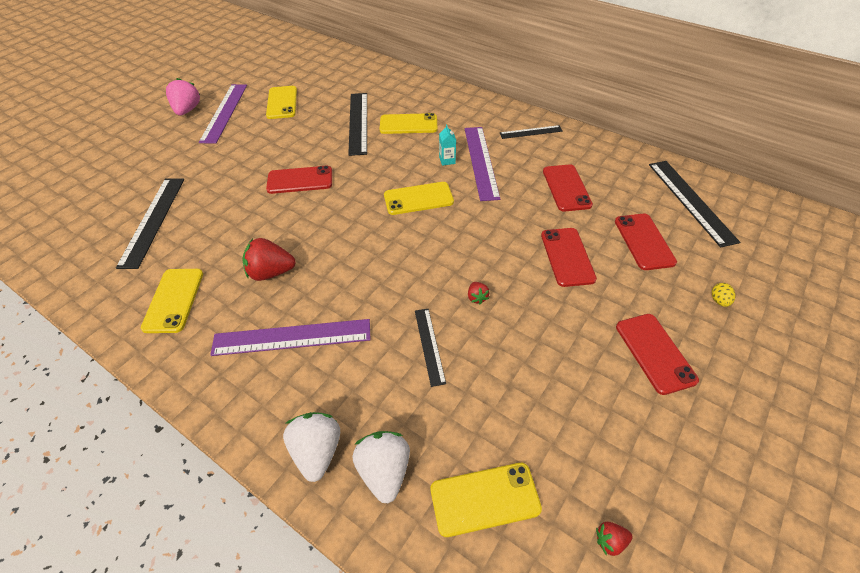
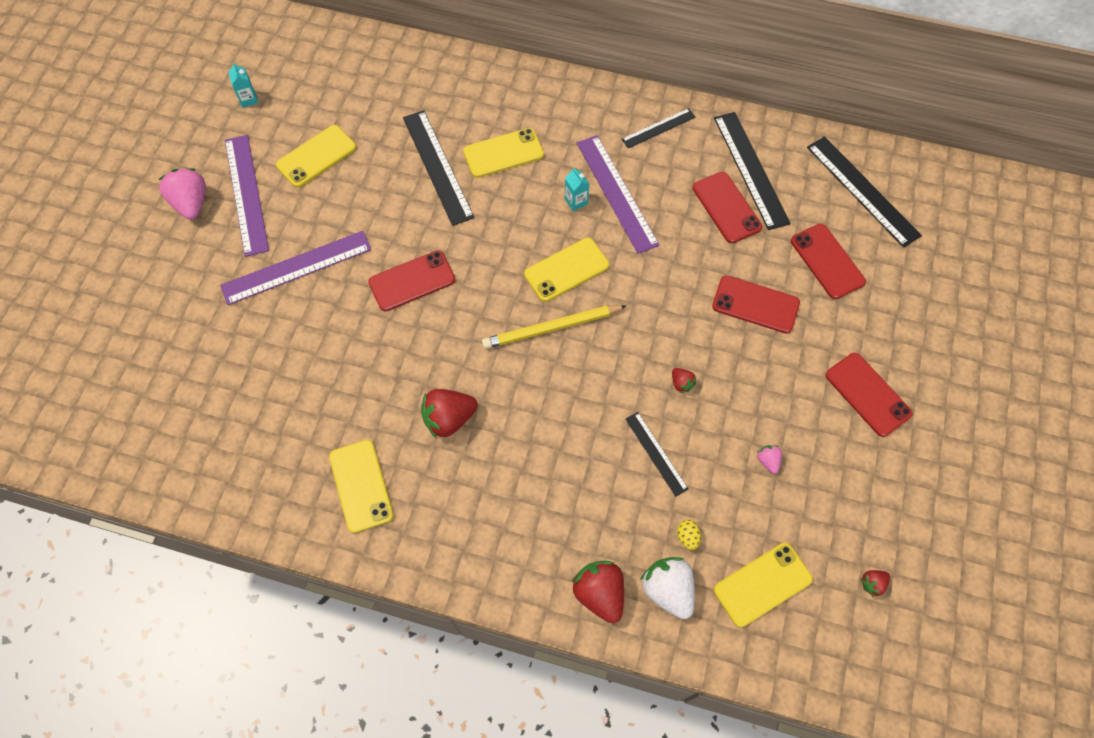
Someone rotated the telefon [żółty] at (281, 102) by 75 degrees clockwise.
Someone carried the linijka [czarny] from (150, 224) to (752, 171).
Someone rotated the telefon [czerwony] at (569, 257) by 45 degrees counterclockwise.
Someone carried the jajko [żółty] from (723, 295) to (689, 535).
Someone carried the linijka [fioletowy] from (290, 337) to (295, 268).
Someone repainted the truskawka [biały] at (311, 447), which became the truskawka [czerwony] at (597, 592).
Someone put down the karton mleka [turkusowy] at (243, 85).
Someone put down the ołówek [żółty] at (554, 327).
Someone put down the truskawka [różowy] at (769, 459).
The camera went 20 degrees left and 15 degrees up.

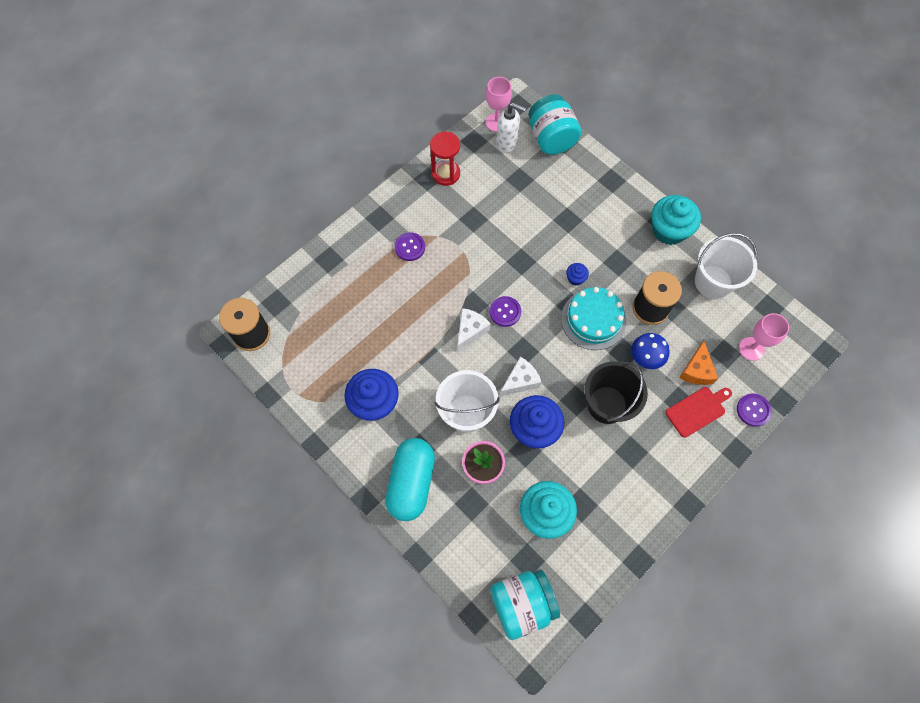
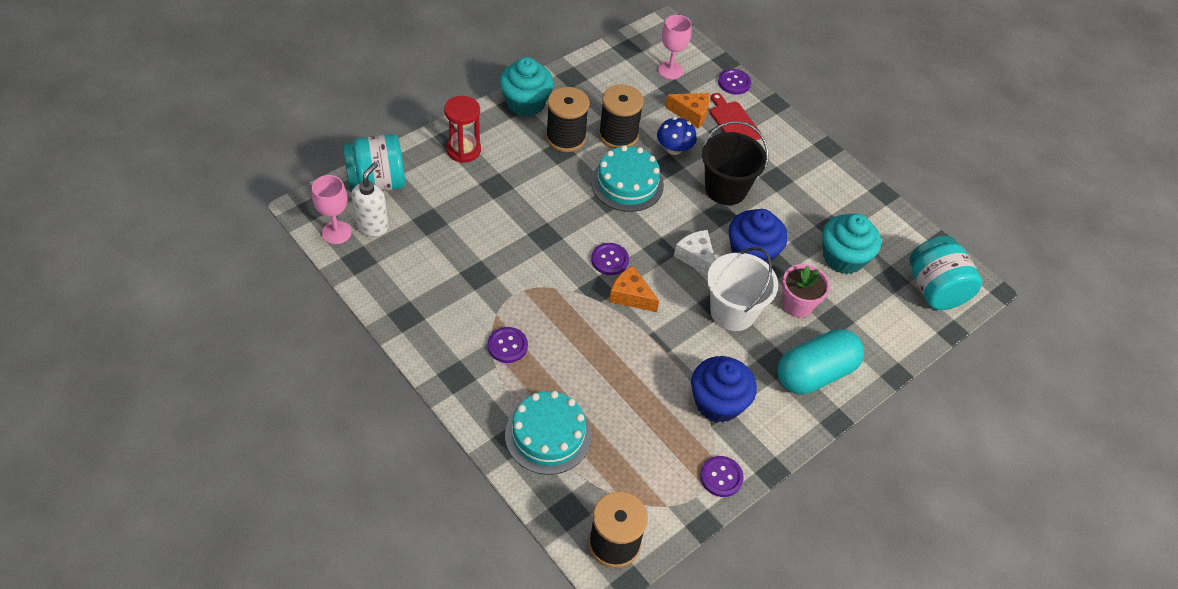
Someone carried the klepsydra [czerwony] from (445, 158) to (462, 129).
Someone took away the wiadro [biały] at (726, 266).
Someone took away the muffinka [niebieski] at (577, 274).
Someone repainted the ser [biały] at (474, 330), which became the ser [pomarańczowy] at (634, 289).
Someone rotated the kapsułka [turkusowy] at (410, 479) by 45 degrees counterclockwise.
Someone put down the szpulka [czarny] at (568, 119).
Someone put down the tort [turkusowy] at (548, 433).
Someone put down the guzik [fioletowy] at (722, 476).
The camera went 90 degrees left and 15 degrees down.

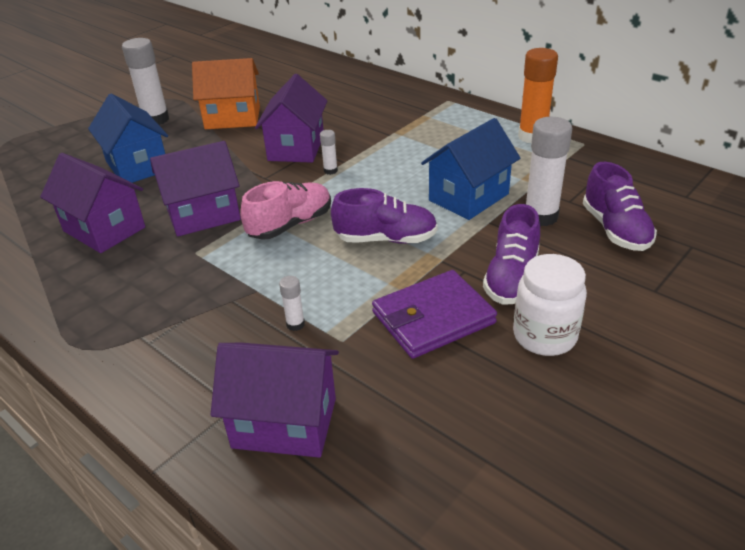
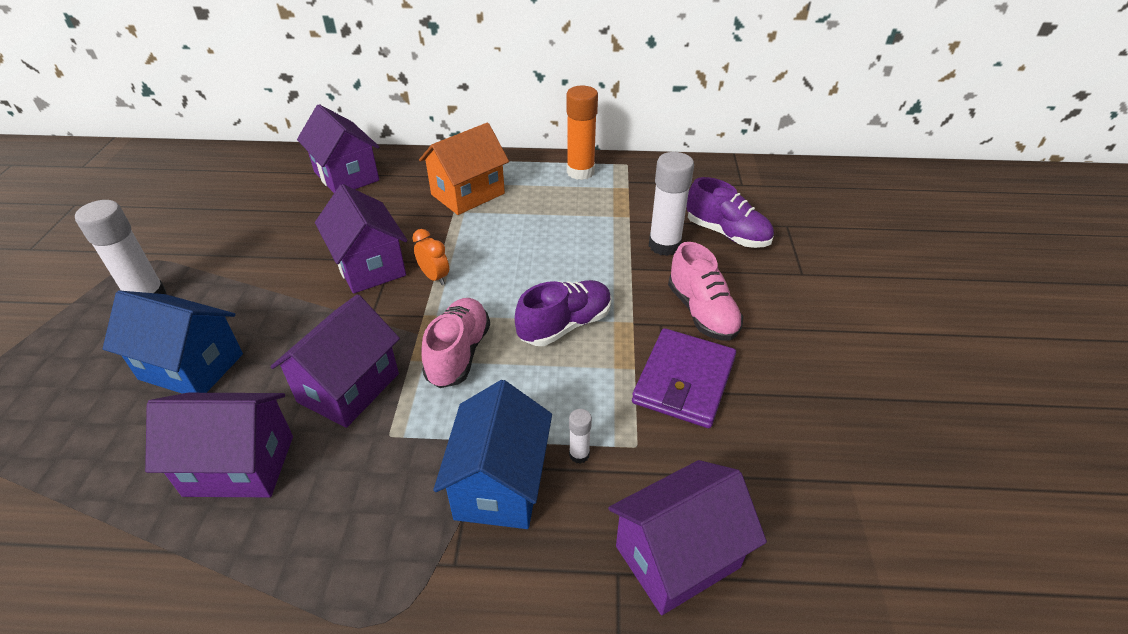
Someone carried the domek [pomarańczowy] from (226, 93) to (464, 169).
Someone carried the domek [niebieski] from (470, 169) to (492, 454).
Someone swapped the klej w sztyfcie [biały] at (329, 152) for the budzik [pomarańczowy] at (430, 257).
Someone repainted the but [fioletowy] at (511, 254), which became the but [różowy] at (705, 291).
Someone took away the słoik [biały] at (550, 305).
Someone put down the domek [fioletowy] at (338, 148).
The camera went 40 degrees left and 5 degrees up.

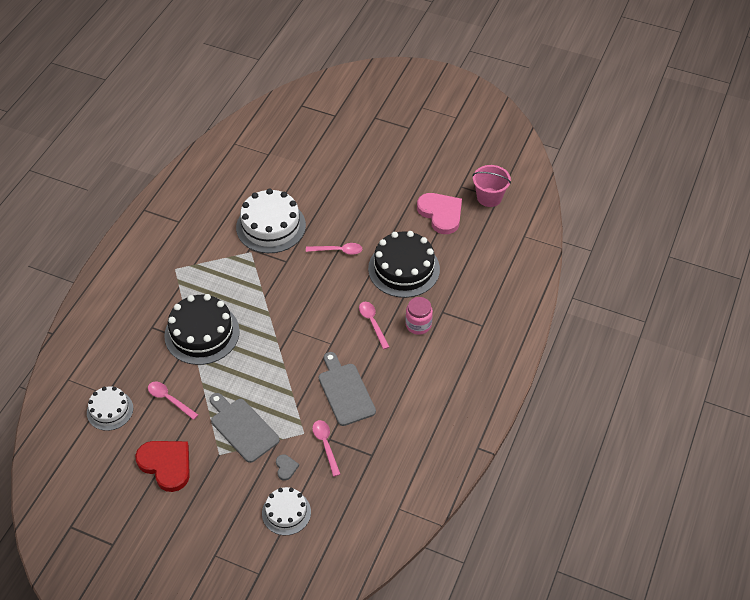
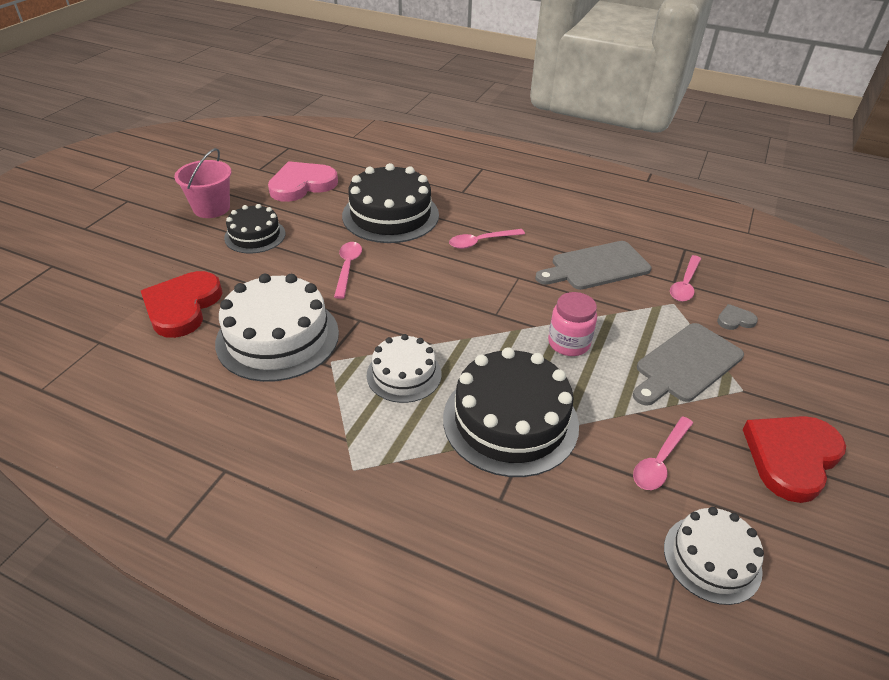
Someone carried the wiadro [różowy] from (491, 186) to (203, 183).
Someone carried the słoik [różowy] from (419, 316) to (572, 324).
Someone rotated the łyżka [różowy] at (326, 448) by 45 degrees counterclockwise.
Someone carried the tort [biały] from (286, 511) to (404, 368).
Someone put down the tort [czarny] at (254, 229).
Someone put down the serce [czerwony] at (182, 304).
The camera went 90 degrees left and 10 degrees down.

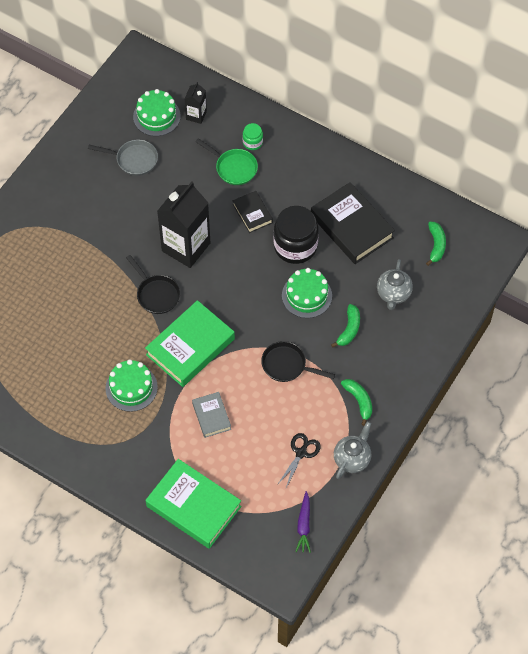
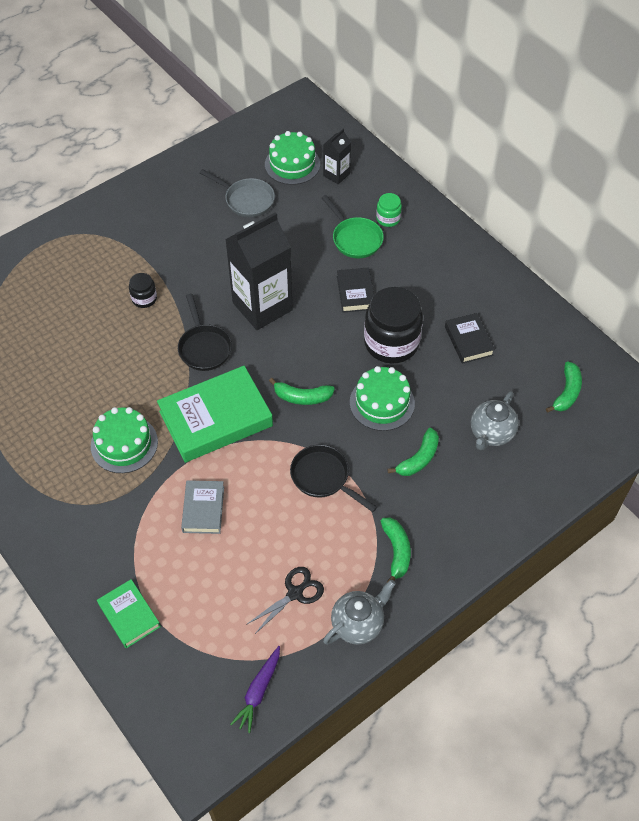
Someone scaled the książka [czarny] at (353, 223) by 0.53.
Someone scaled the książka [zielony] at (194, 504) by 0.53.
Someone put down the słoik [czarny] at (143, 290).
Someone put down the banan [zielony] at (302, 391).
The camera went 20 degrees right and 5 degrees down.

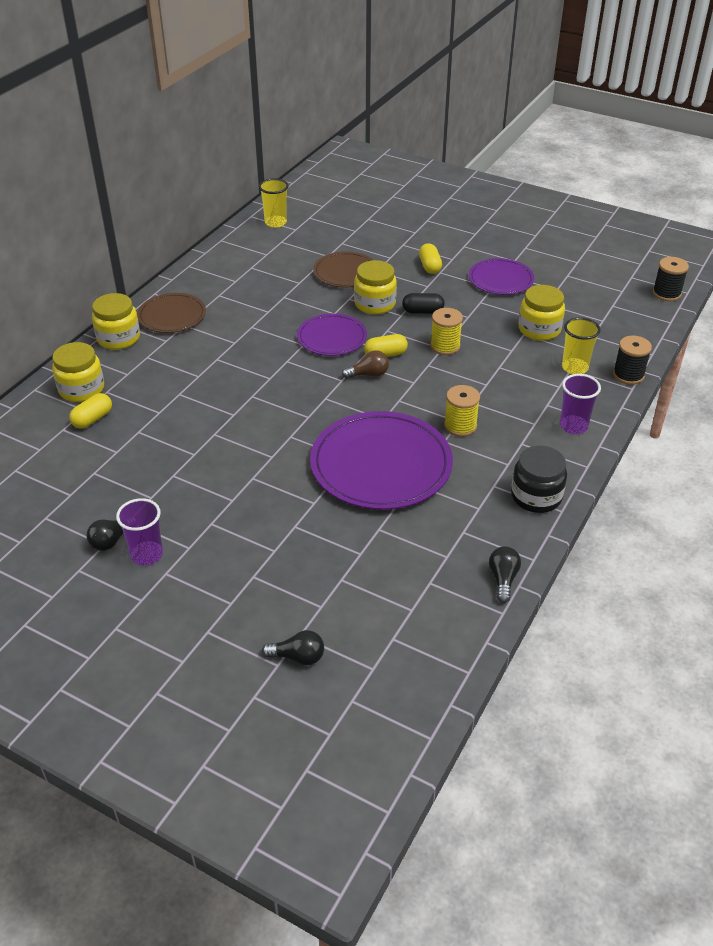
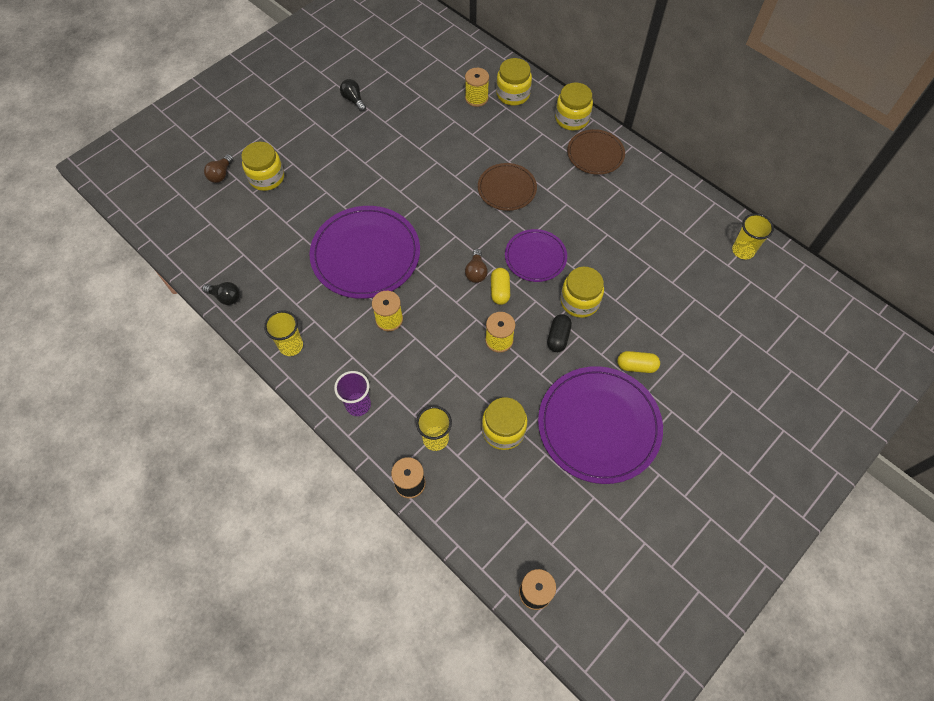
Someone carried the talerz [brązowy] from (343, 269) to (507, 187).
Someone scaled the talerz [fioletowy] at (501, 276) by 1.76.
Someone swapped the kapsułka [żółty] at (90, 411) for the szpulka [żółty] at (477, 87).
Someone swapped the słoik [czarny] at (539, 479) for the szklanka [żółty] at (283, 333).
Someone took away the szklanka [fioletowy] at (139, 532).
Someone repainted the żarówka [czarny] at (293, 647), which became the żarówka [brązowy] at (218, 168).
Someone put down the słoik [żółty] at (262, 166).
The camera went 105 degrees right and 20 degrees up.

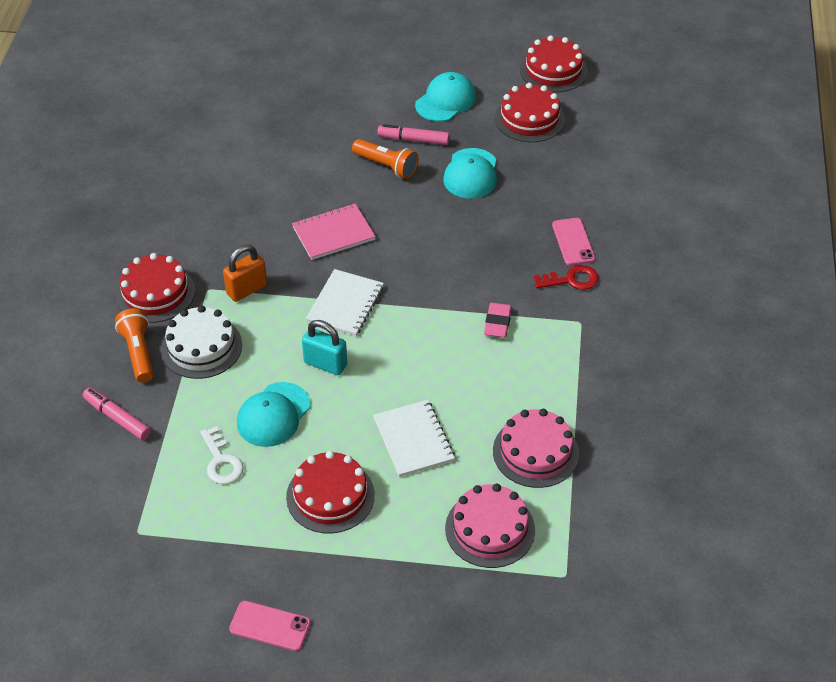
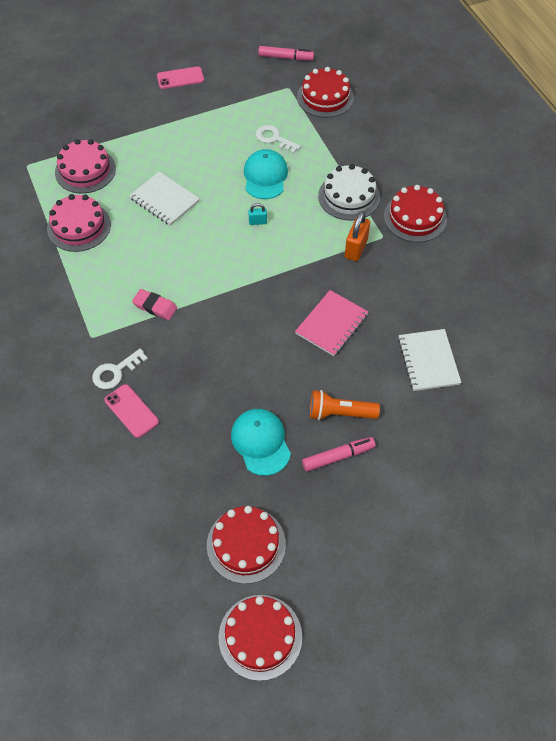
Someone took away the czapka [turkusowy] at (445, 97).
Someone repainted the klucz [czerwony] at (566, 277), which became the klucz [biały] at (120, 369).
Someone carried the zeszyt [biały] from (345, 302) to (430, 360).
Someone rotated the gumka do mazania [różowy] at (498, 320) by 45 degrees counterclockwise.
Someone took away the latarka [pomarańczowy] at (134, 345).
Someone scaled the kłódka [turkusowy] at (324, 347) by 0.55.
Someone carried the flamaster [różowy] from (117, 414) to (286, 53).
Someone carried the tort [czerwony] from (330, 492) to (325, 92).
The camera went 150 degrees right and 10 degrees up.

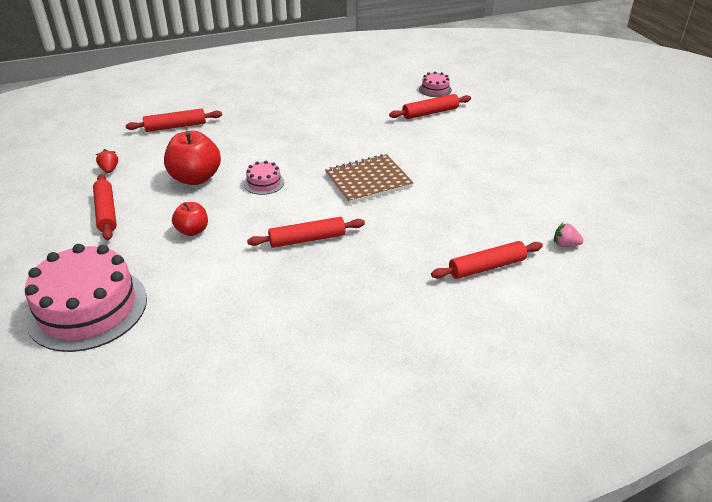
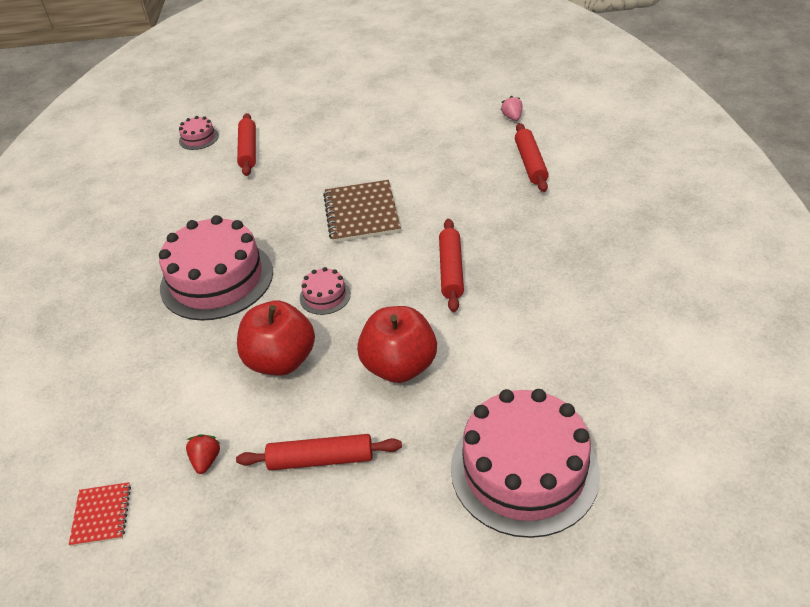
Someone took away the wałek do ciasta [czerwony] at (173, 120).
Someone rotated the truskawka [czerwony] at (107, 161) by 90 degrees clockwise.
Someone scaled the jabłko [czerwony] at (190, 219) by 1.73.
Someone rotated the truskawka [różowy] at (569, 235) by 135 degrees clockwise.
Someone put down the tort [różowy] at (216, 268).
Someone put down the zeszyt [czerwony] at (100, 514).
The camera went 70 degrees left and 5 degrees up.

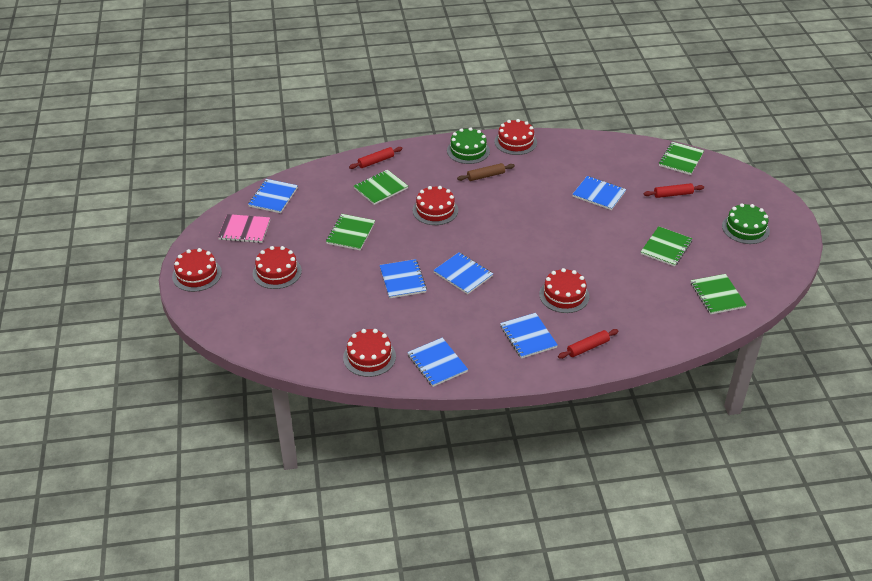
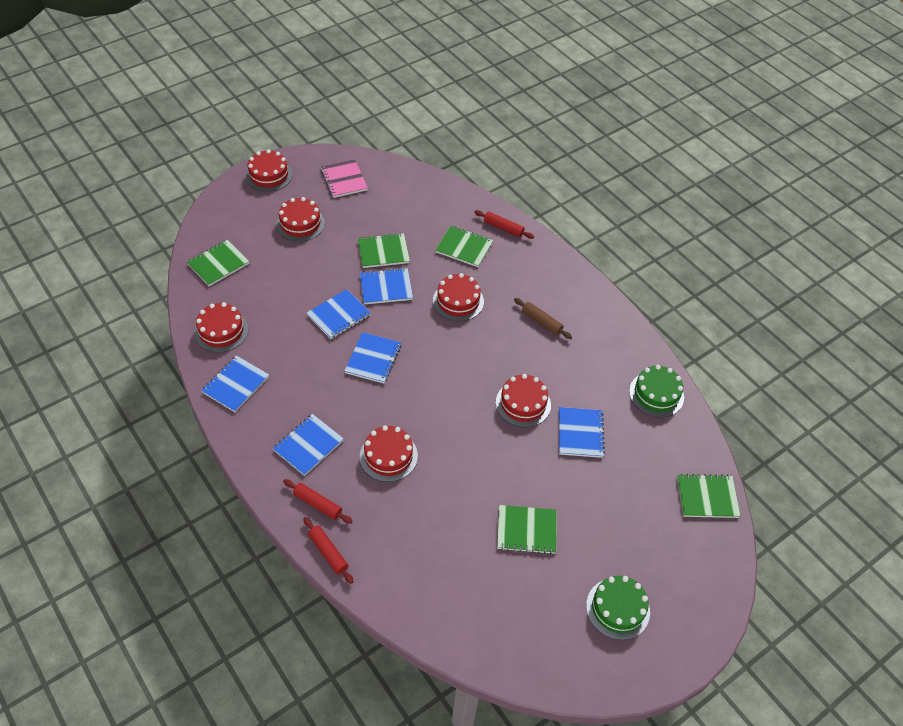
Someone carried the tort [czerwony] from (515, 137) to (523, 400).
Someone carried the tort [zielony] from (468, 145) to (656, 391).
Someone carried the zeszyt [niebieski] from (273, 196) to (386, 286).
Someone carried the wałek do ciasta [czerwony] from (674, 190) to (328, 550).
Someone carried the zeszyt [zielony] from (719, 294) to (218, 263).
The camera went 60 degrees right and 10 degrees up.

